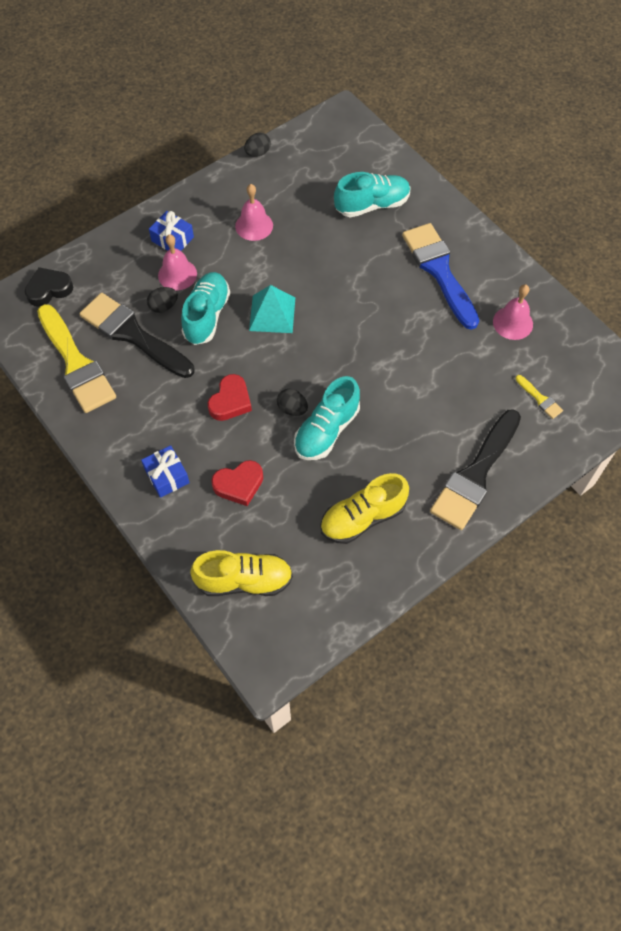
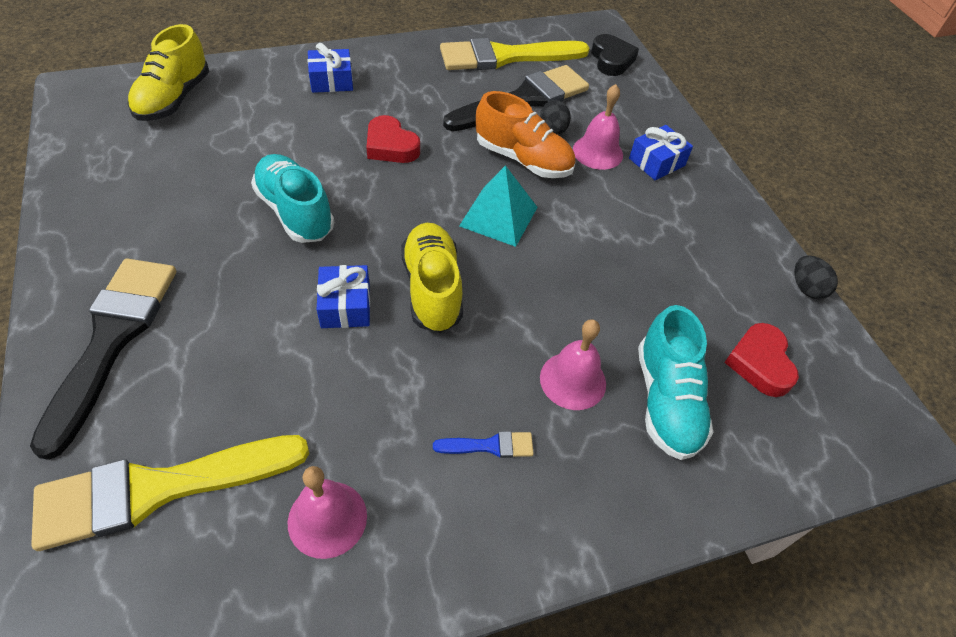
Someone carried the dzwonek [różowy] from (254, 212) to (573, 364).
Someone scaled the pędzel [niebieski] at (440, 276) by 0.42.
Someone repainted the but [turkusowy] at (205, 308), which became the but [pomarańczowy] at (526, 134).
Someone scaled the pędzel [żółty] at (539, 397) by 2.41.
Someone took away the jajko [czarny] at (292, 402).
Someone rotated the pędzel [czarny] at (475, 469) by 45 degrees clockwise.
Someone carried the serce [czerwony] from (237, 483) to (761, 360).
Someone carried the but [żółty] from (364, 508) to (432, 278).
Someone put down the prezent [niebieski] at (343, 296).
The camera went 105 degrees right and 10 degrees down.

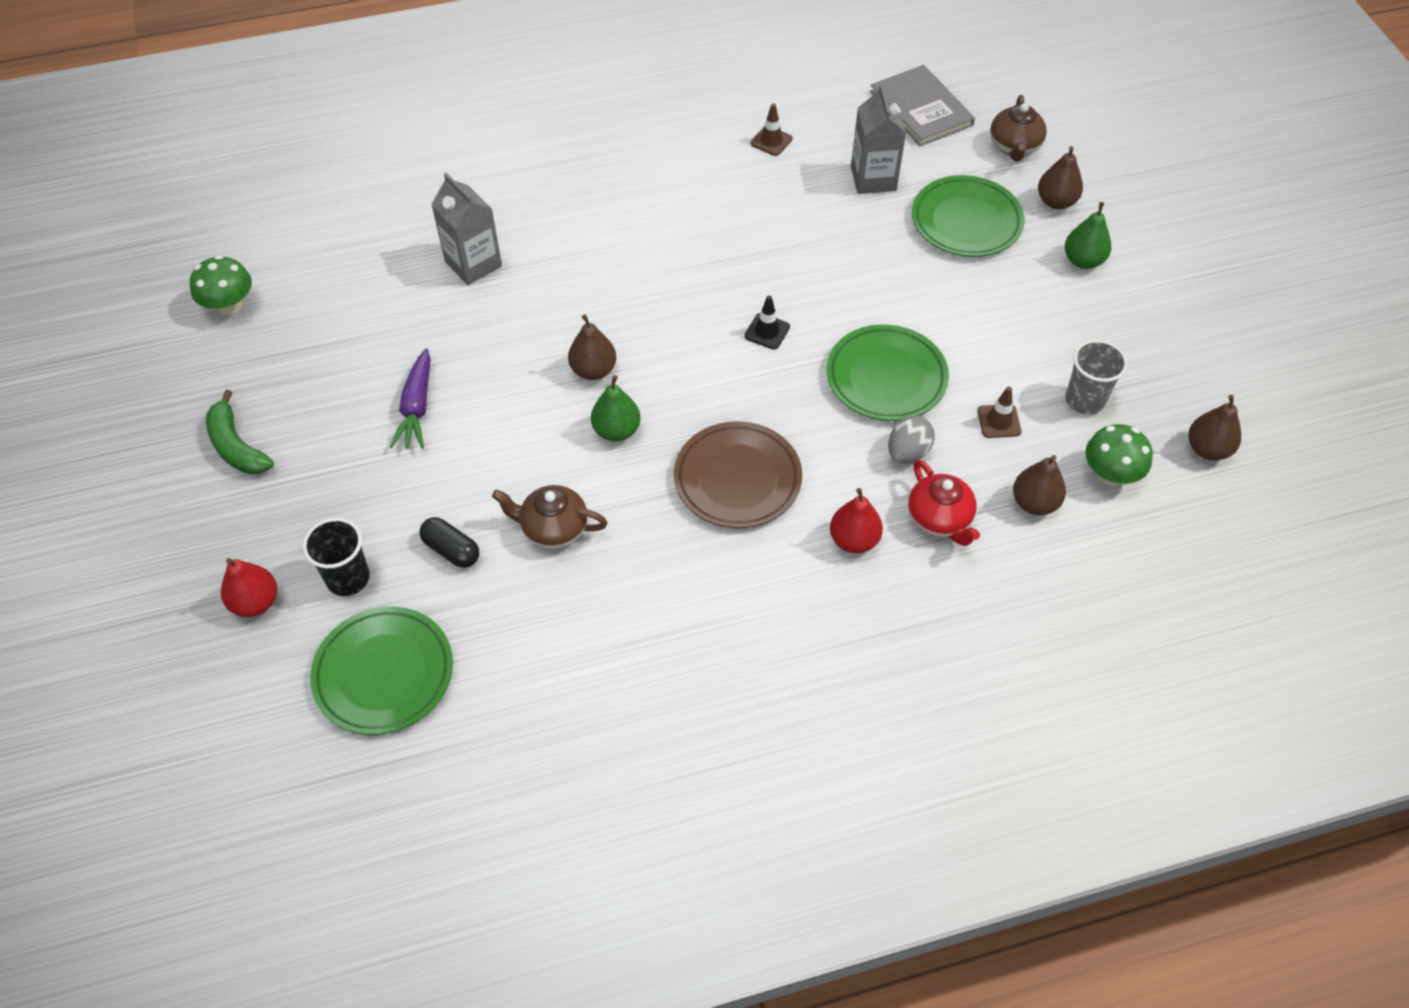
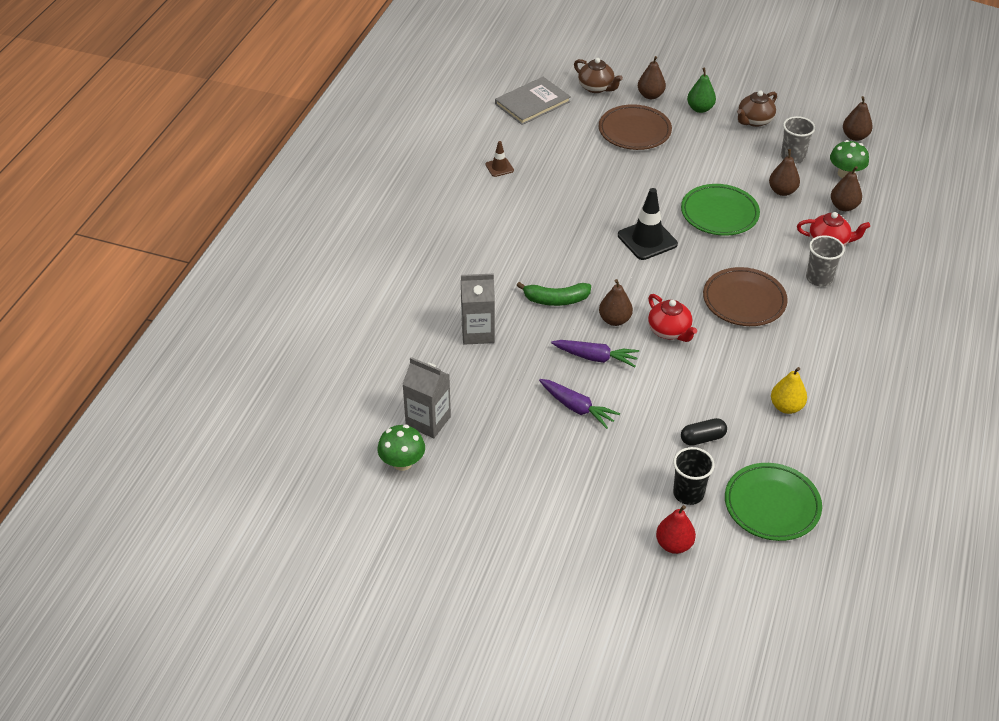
Someone rotated the książka [szary] at (922, 105) by 45 degrees counterclockwise.
Someone carried the karton mleka [szary] from (878, 139) to (426, 397).
Someone repainted the talerz [zielony] at (968, 216), which became the talerz [brązowy] at (635, 127).
Someone scaled the pachołek [czarny] at (767, 323) by 1.88.
Someone swapped the gruszka [zielony] at (616, 408) for the imbryk [czerwony] at (672, 318).
Someone swapped the pachołek [brązowy] at (999, 412) for the gruszka [brązowy] at (784, 172).
Someone carried the banan [zielony] from (240, 432) to (553, 294).
Someone took away the jajko [szary] at (911, 440).
Someone carried the imbryk [brązowy] from (550, 517) to (757, 108).
Someone swapped the gruszka [czerwony] at (856, 520) for the szklanka [szary] at (825, 261).
Someone put down the marchewka [fioletowy] at (595, 353).
Someone put down the gruszka [żółty] at (789, 390).
The camera went 55 degrees left and 10 degrees down.

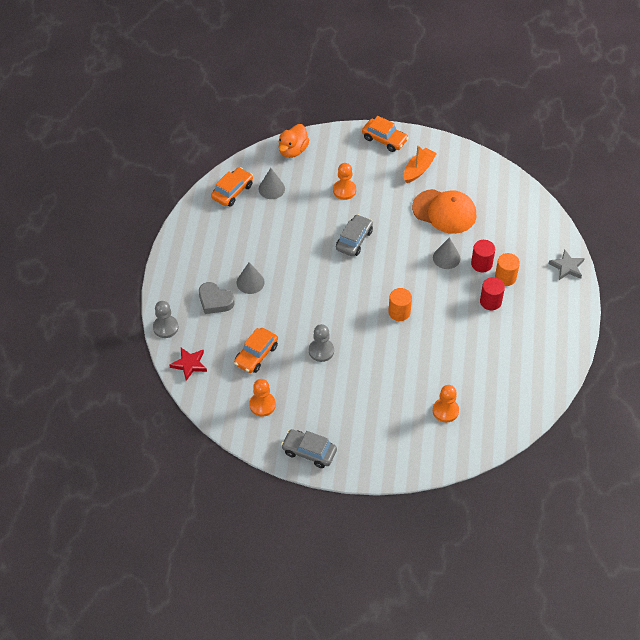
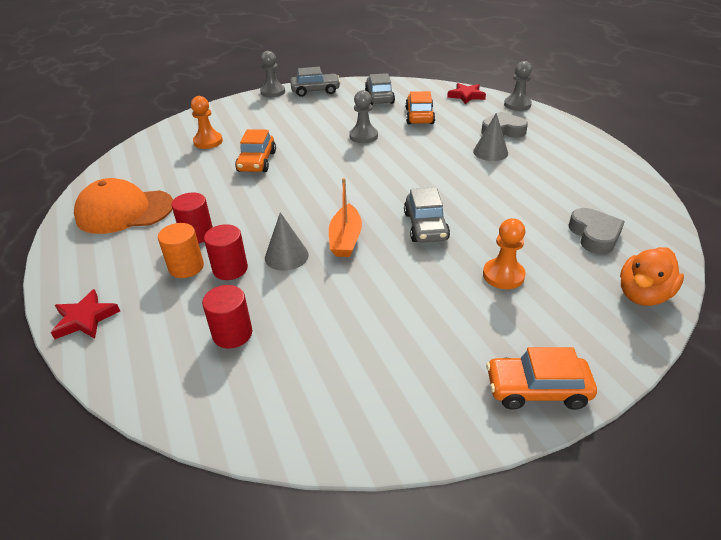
Someone rotated the kaczka [pomarańczowy] at (294, 141) by 135 degrees counterclockwise.
Someone carried the łódka [pomarańczowy] from (420, 164) to (345, 217).
Someone carried the samochód [pomarańczowy] from (232, 187) to (255, 150).
Someone swapped the stożek [szary] at (272, 183) for the serce [szary] at (596, 231).
Someone carried the czapka [pomarańczowy] from (444, 211) to (123, 206).
Someone repainted the gwiazda [szary] at (567, 264), which became the gwiazda [czerwony] at (85, 314).
Someone took away the walec [pomarańczowy] at (400, 304).
Someone swapped the pionek [pomarańczowy] at (262, 398) for the samochód [szary] at (380, 89).
Someone put down the pionek [szary] at (272, 74).
Someone put down the walec [czerwony] at (227, 316).
The camera went 150 degrees right and 15 degrees down.

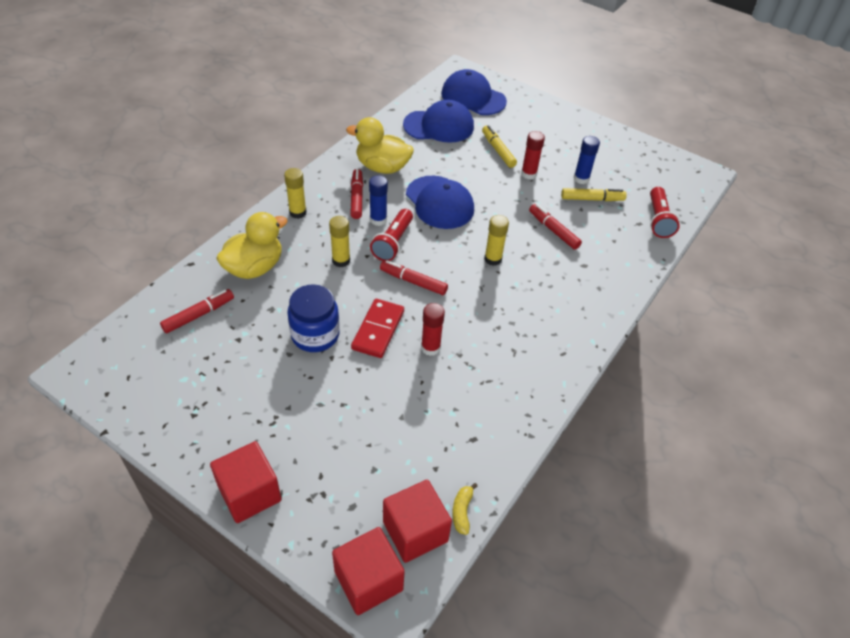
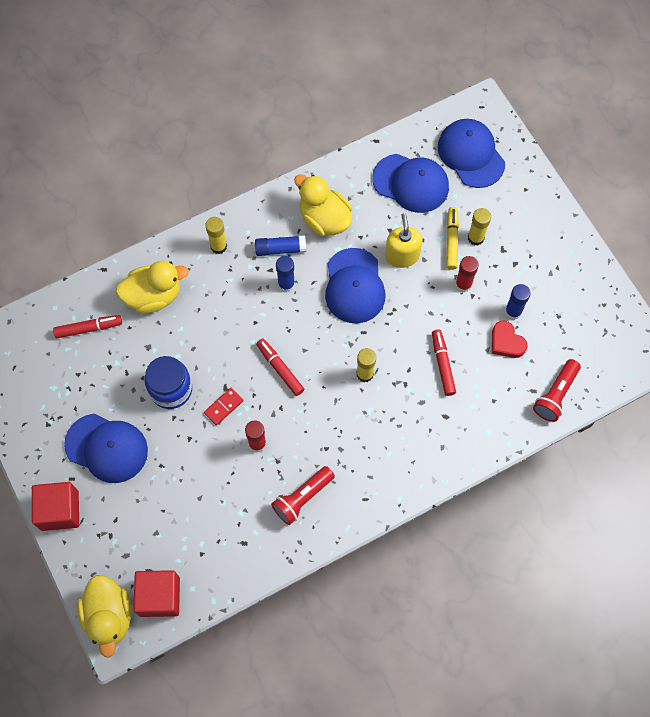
Someone swapped the flamaster [czerwony] at (356, 194) for the klej w sztyfcie [niebieski] at (280, 245).
Someone swapped the flamaster [żółty] at (594, 194) for the serce [czerwony] at (510, 339).
Someone carried the latarka [czerwony] from (391, 235) to (303, 495).
Someone carried the klej w sztyfcie [żółty] from (339, 241) to (479, 227).
Someone scaled the kostka domina [czerwony] at (377, 328) by 0.63.
Someone took away the banan [żółty] at (465, 509).
Someone swapped the sześcian [czerwony] at (368, 571) for the kaczka [żółty] at (104, 616).
Someone put down the dozownik mydła [żółty] at (404, 240).
Someone put down the czapka [niebieski] at (106, 448).
The camera went 30 degrees right and 20 degrees up.

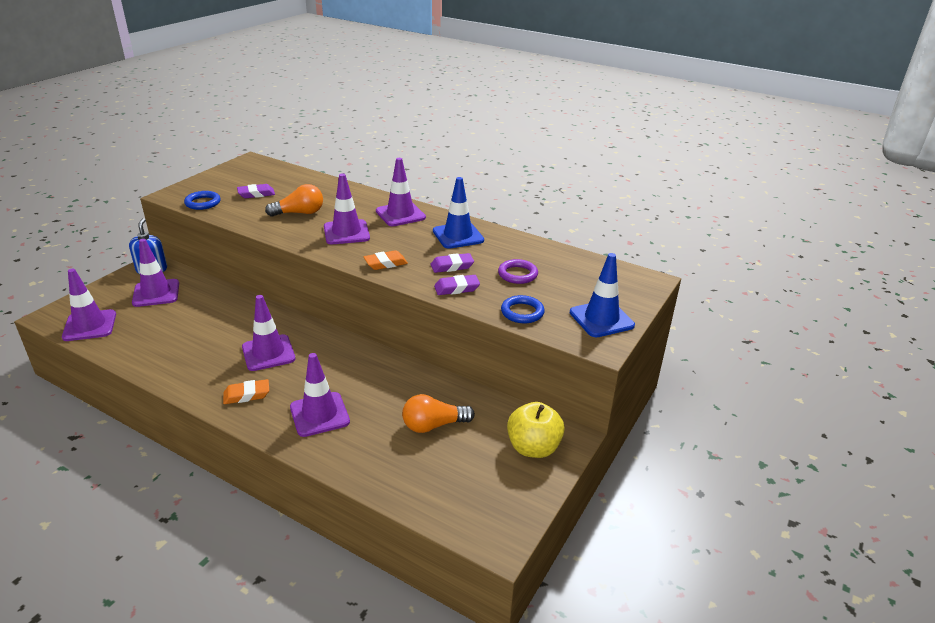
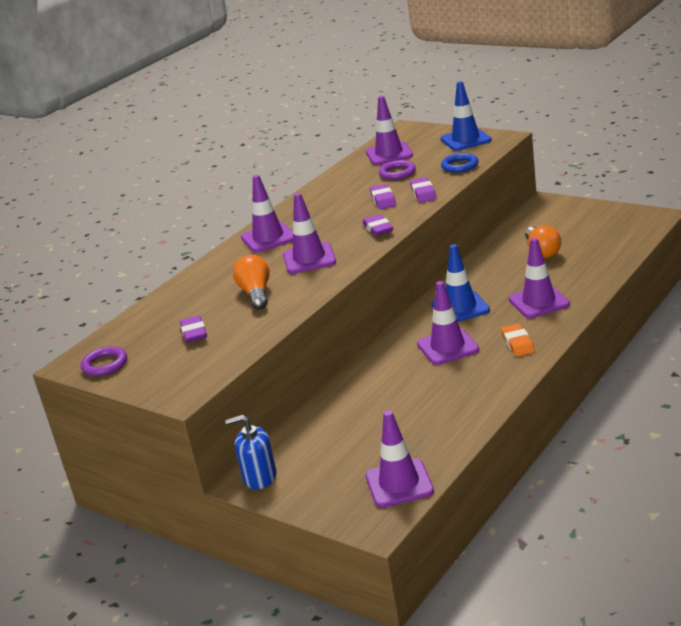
Someone carried the pachołek [niebieski] from (458, 213) to (460, 283).
Someone took away the pierścień [niebieski] at (202, 200).
Someone carried the pachołek [fioletowy] from (155, 273) to (389, 130).
Someone repainted the gumka do mazania [pomarańczowy] at (386, 260), which became the gumka do mazania [fioletowy] at (378, 225).
Someone took away the jabłko [żółty] at (536, 430).
Someone put down the pierścień [fioletowy] at (104, 361).
The camera went 80 degrees left and 5 degrees down.

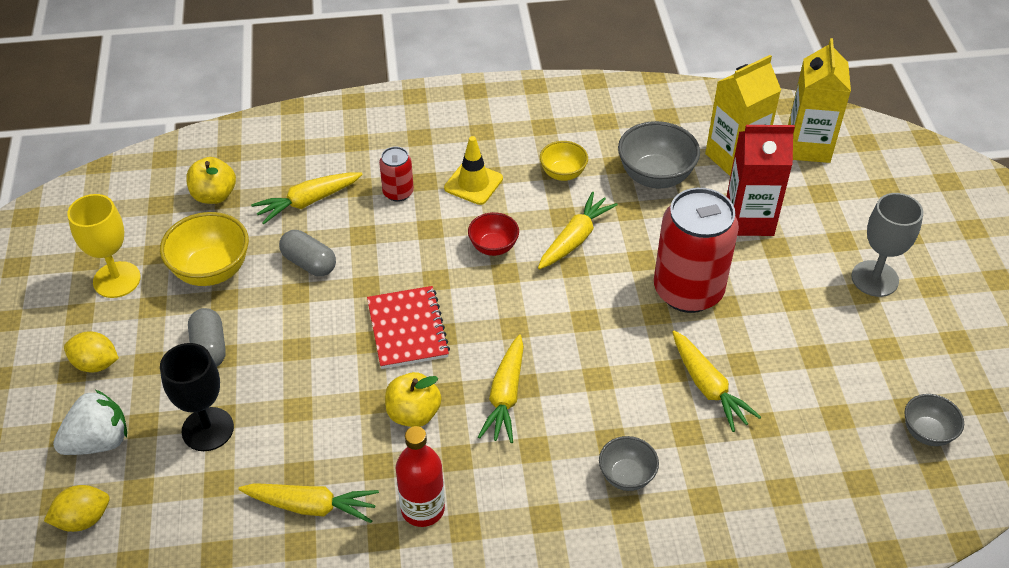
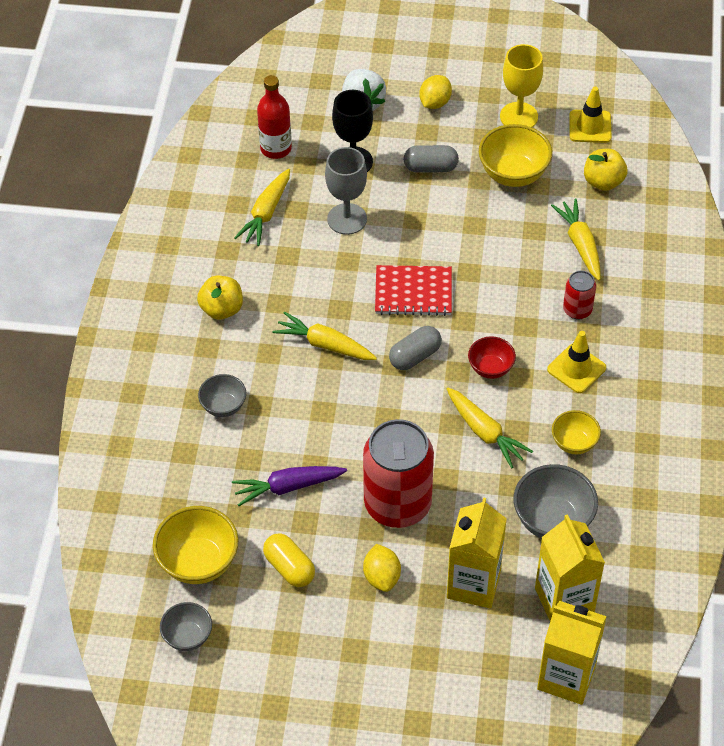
Someone repainted the karton mleka [czerwony] at (760, 180), which became the karton mleka [żółty] at (477, 552).
Someone carried the kielich [szary] from (887, 245) to (346, 191).
Someone carried the kapsułka [szary] from (307, 253) to (415, 348).
Someone repainted the marchewka [żółty] at (716, 381), which became the marchewka [fioletowy] at (289, 486).
Someone carried the jabłko [żółty] from (413, 399) to (220, 298).
Someone carried the butelka [czerwony] from (420, 476) to (274, 117).
Someone carried the cytryna [żółty] from (77, 508) to (382, 568).
Someone put down the pachołek [żółty] at (590, 115).
Someone put down the miska [żółty] at (195, 545).
Someone put down the kapsułka [żółty] at (289, 560).
The camera went 105 degrees right and 5 degrees up.

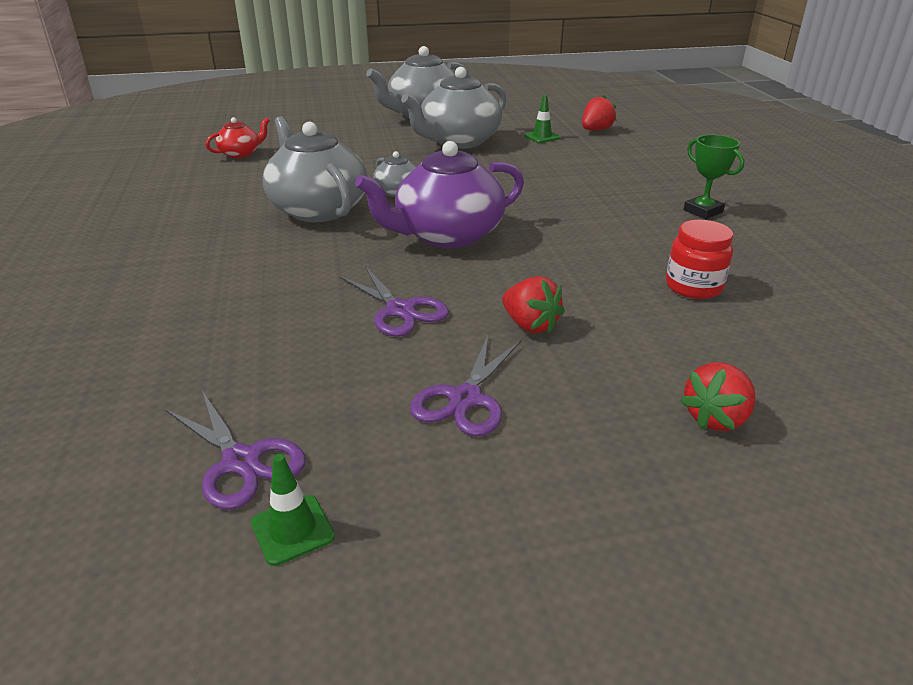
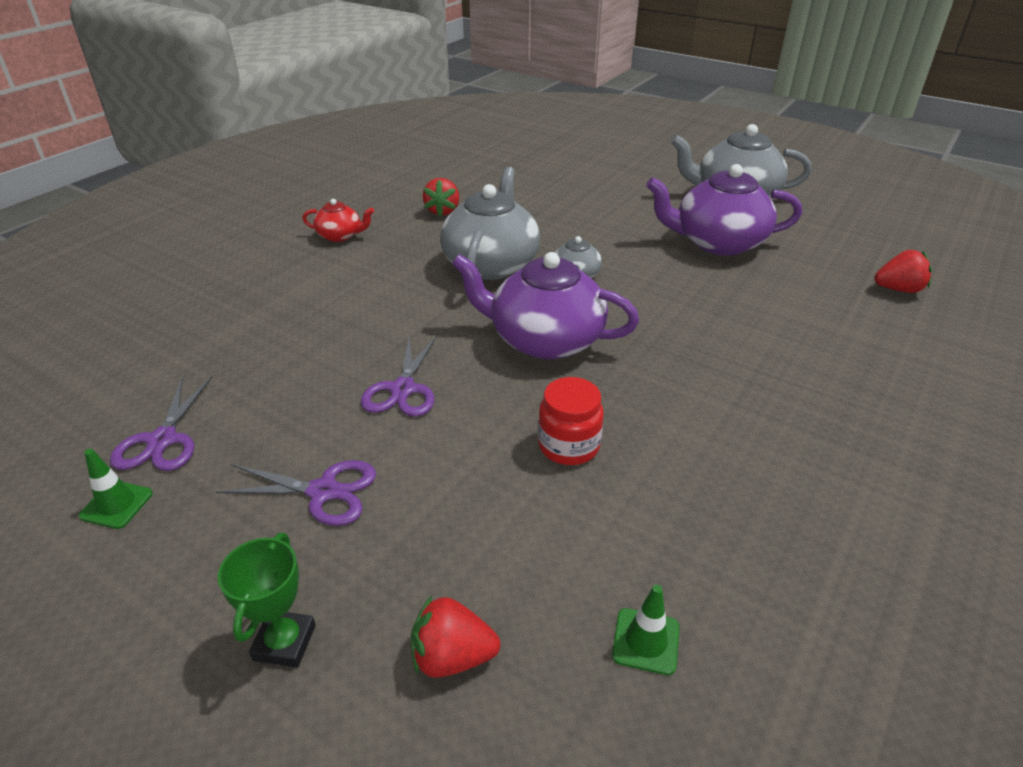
Someone repainted the imbryk [szary] at (453, 108), which became the imbryk [fioletowy] at (724, 210).
Someone carried the pachołek [zielony] from (542, 119) to (645, 630).
Someone carried the imbryk [czerwony] from (237, 137) to (338, 220).
Someone carried the puchar [zielony] from (714, 177) to (267, 600).
Someone carried the słoik [czerwony] from (699, 259) to (571, 421).
Someone carried the truskawka [czerwony] from (533, 305) to (441, 197).
Someone rotated the nożyczki [fioletowy] at (465, 385) by 150 degrees counterclockwise.
The camera went 45 degrees right and 5 degrees up.

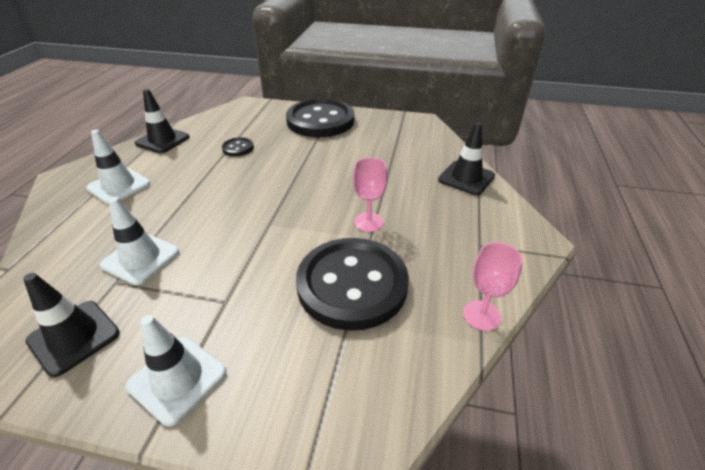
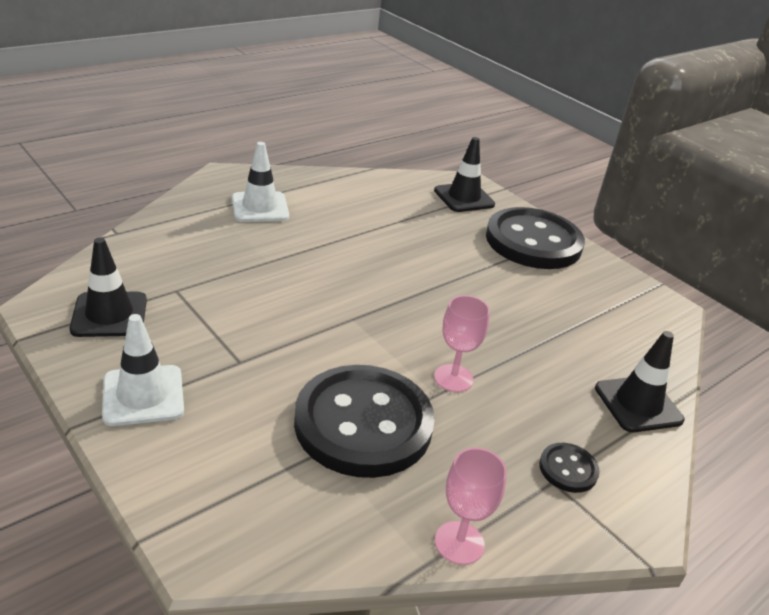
Someone carried the pachołek [czarny] from (162, 121) to (464, 174).
Someone carried the guzik [czarny] from (238, 146) to (569, 468).
Someone took away the pachołek [biały] at (139, 241).
The camera went 35 degrees right and 5 degrees down.

